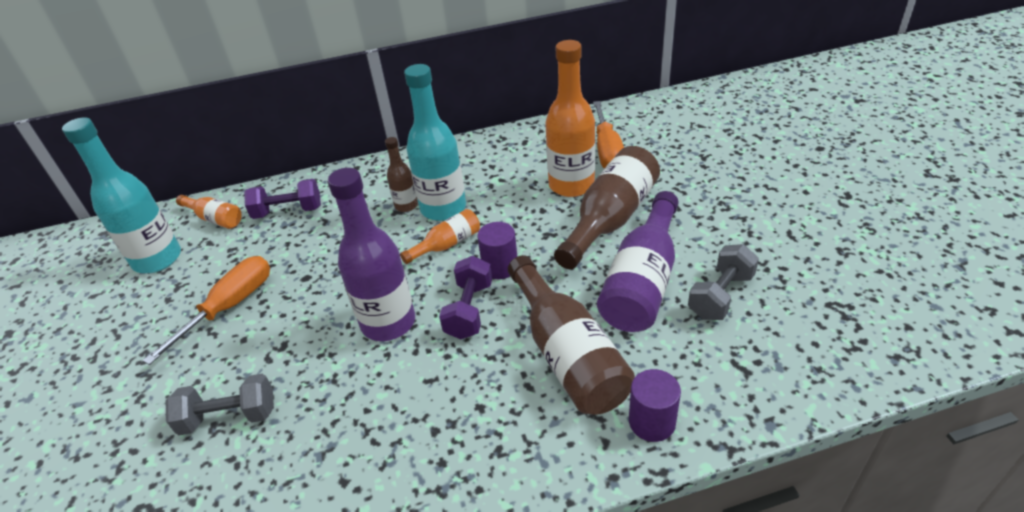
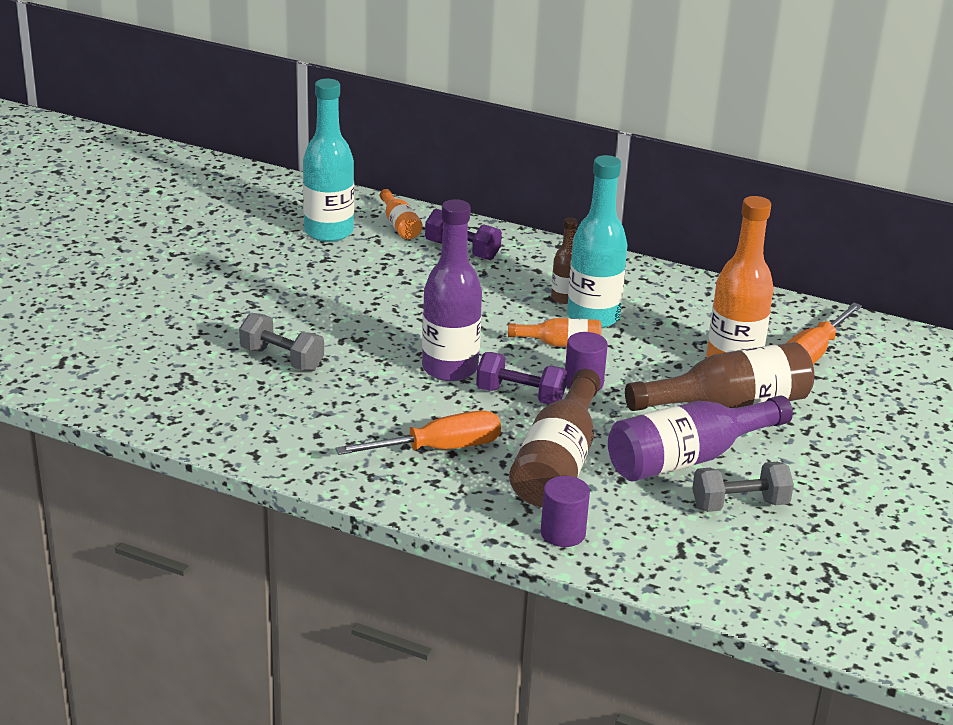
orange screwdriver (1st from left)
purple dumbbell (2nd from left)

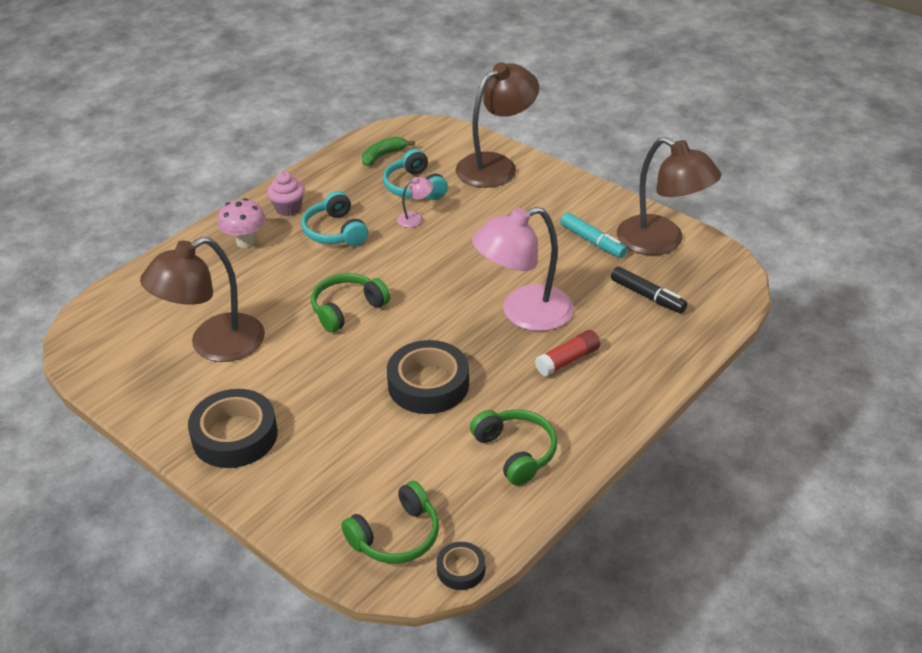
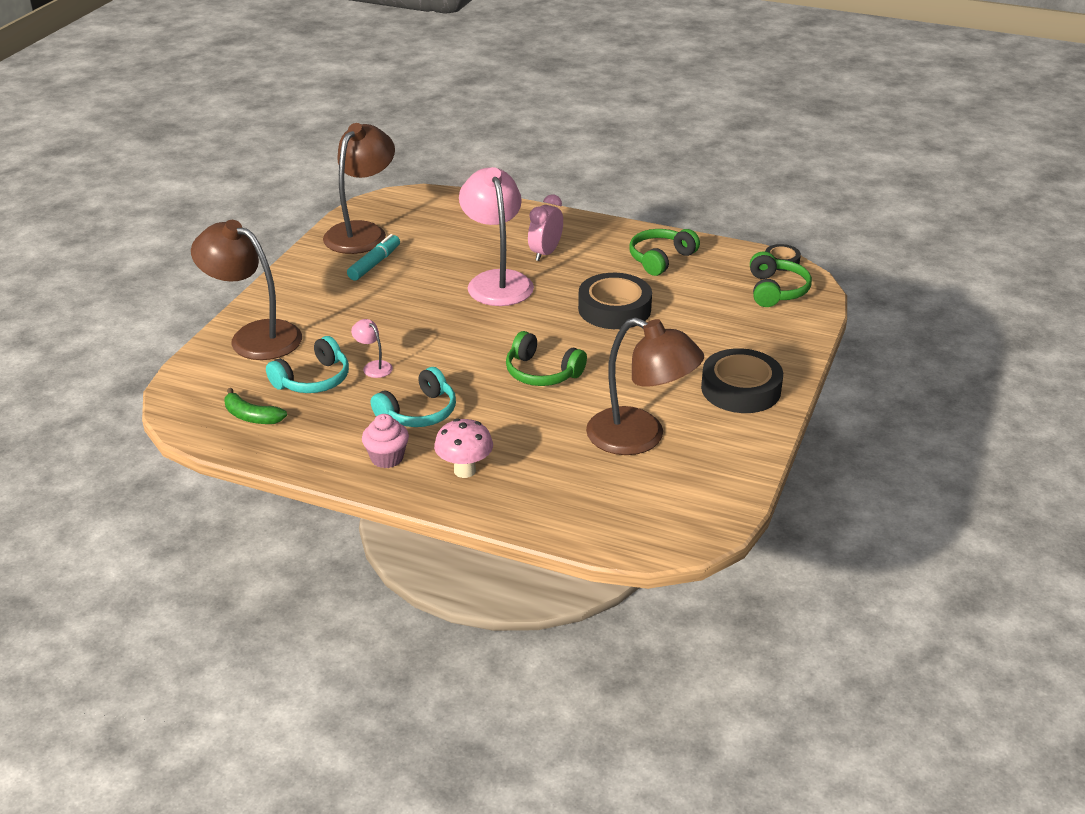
black marker
pink clock
green headphones (3rd from left)
pink lamp (2nd from left)

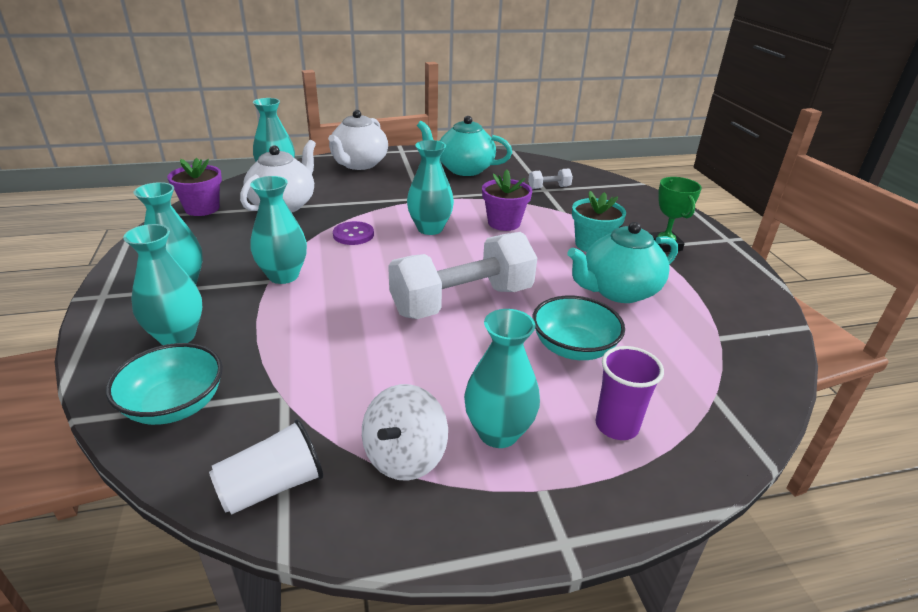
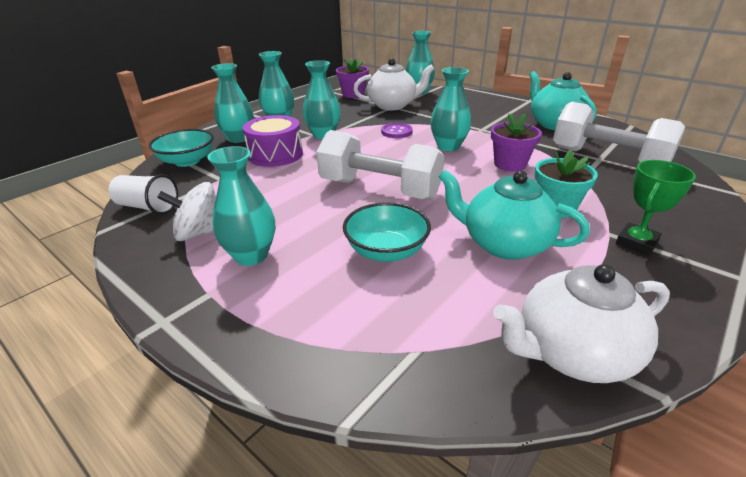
purple cup
purple drum
white teapot (2nd from left)
white dumbbell (2nd from left)

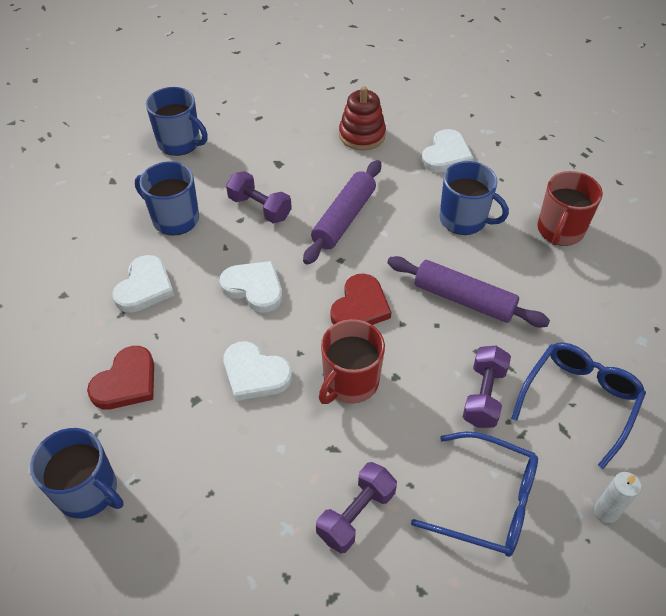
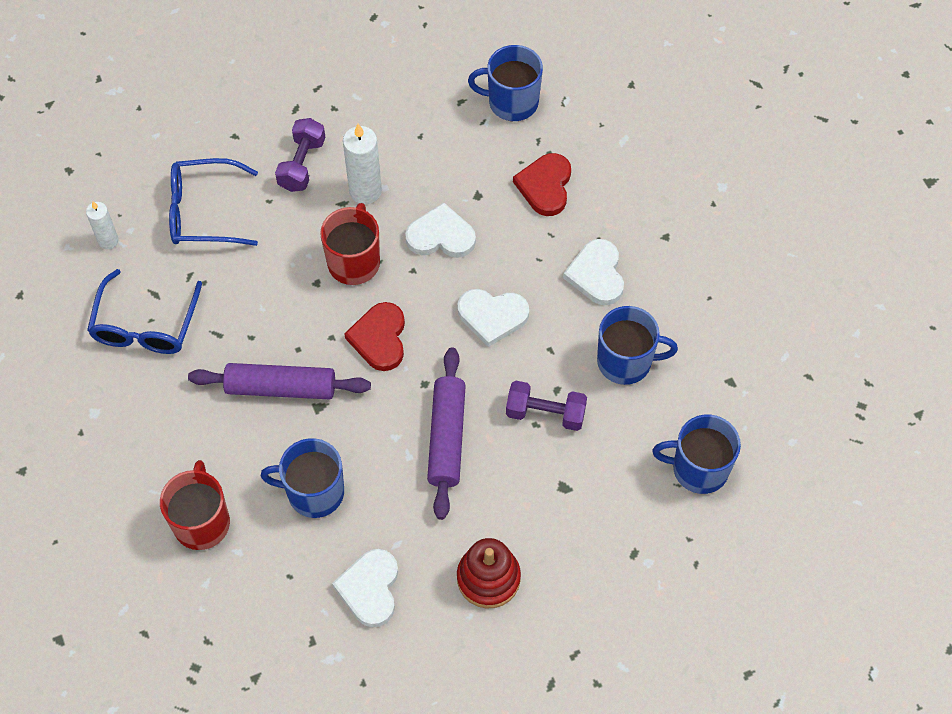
purple dumbbell (3rd from left in the first image)
white candle (2nd from left)

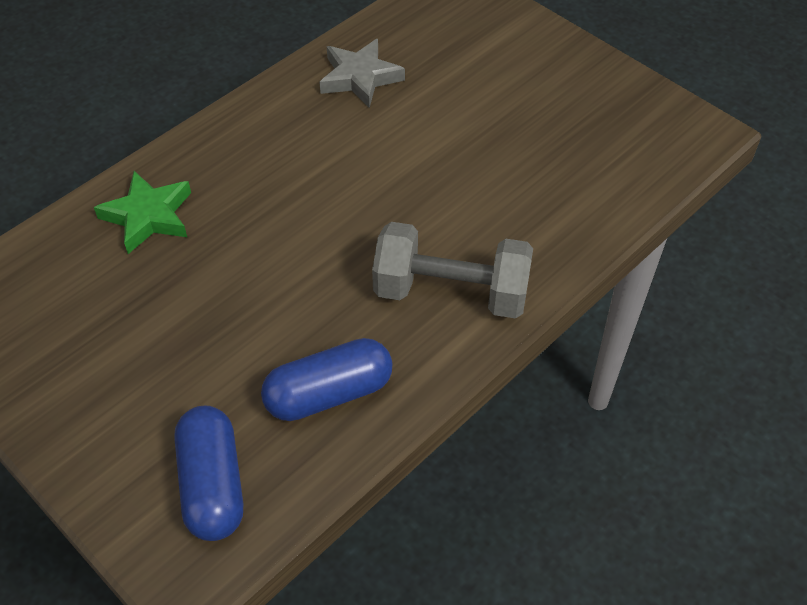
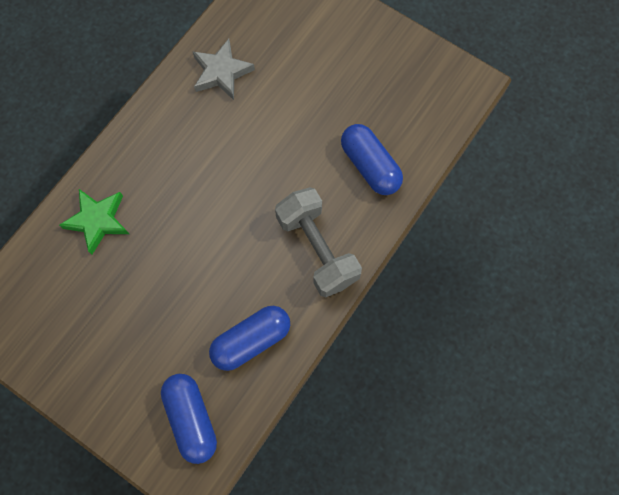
blue capsule (3rd from left)
grey dumbbell

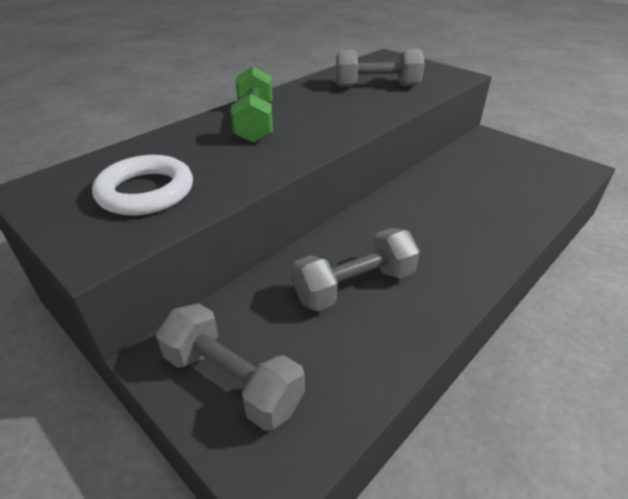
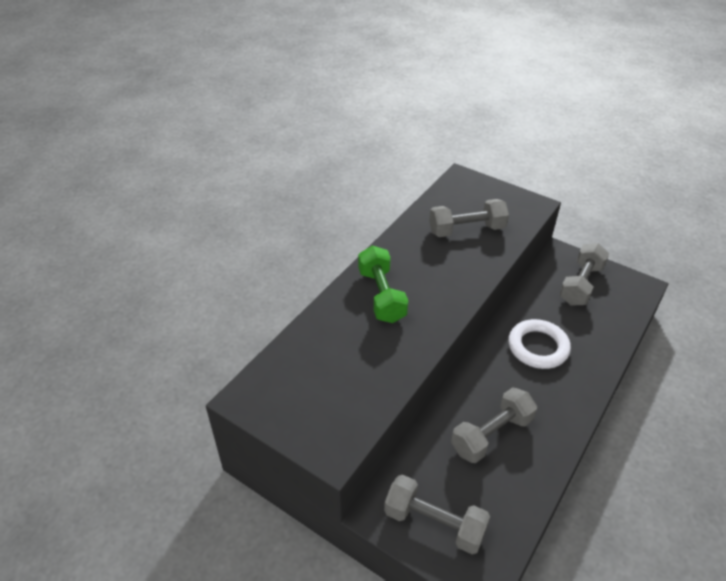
grey dumbbell (4th from left)
white ring

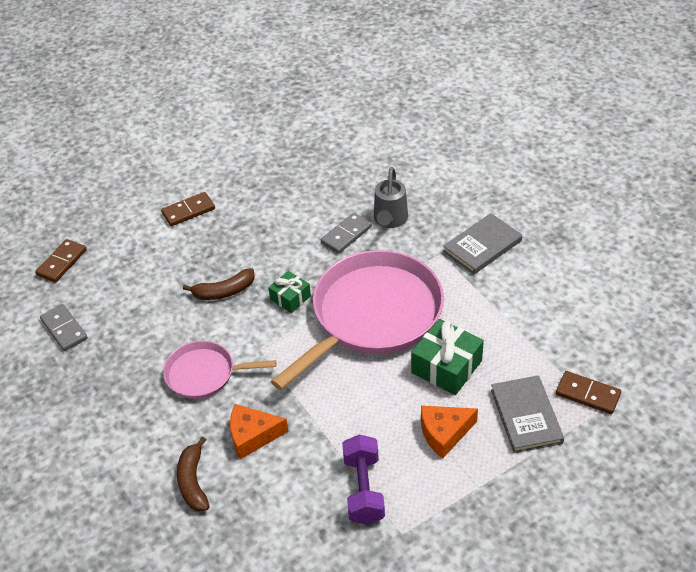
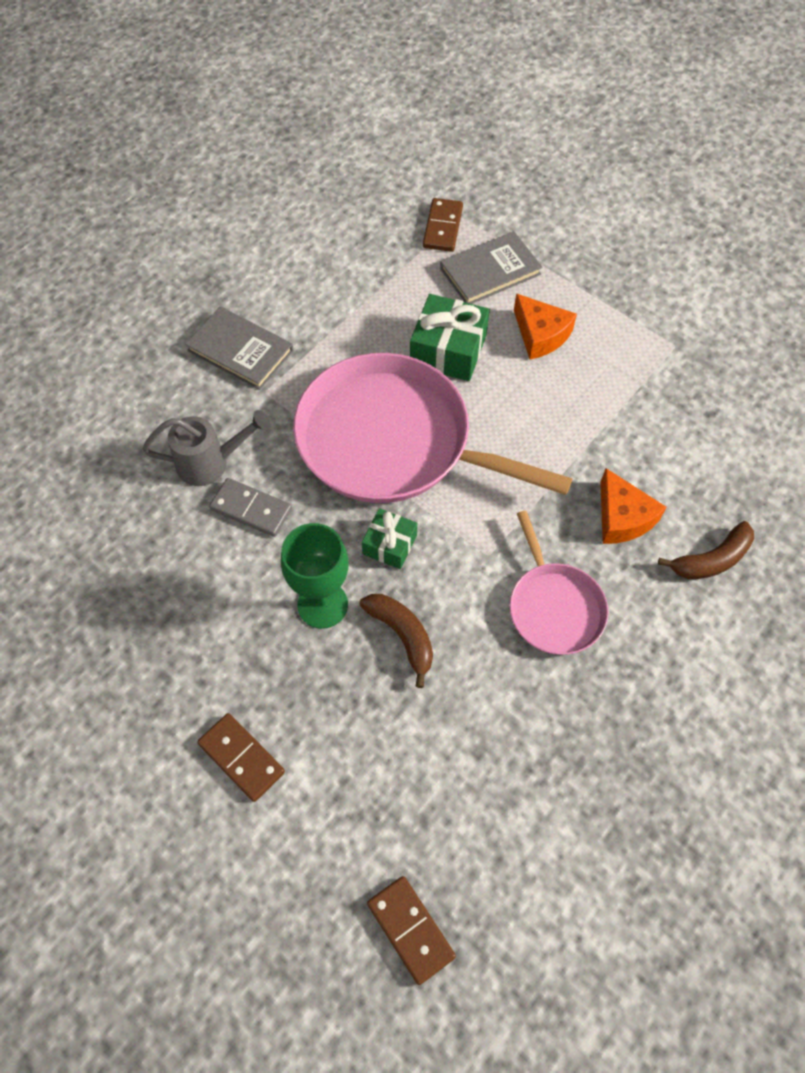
grey domino (1st from left in the first image)
purple dumbbell
green goblet
brown domino (2nd from left)

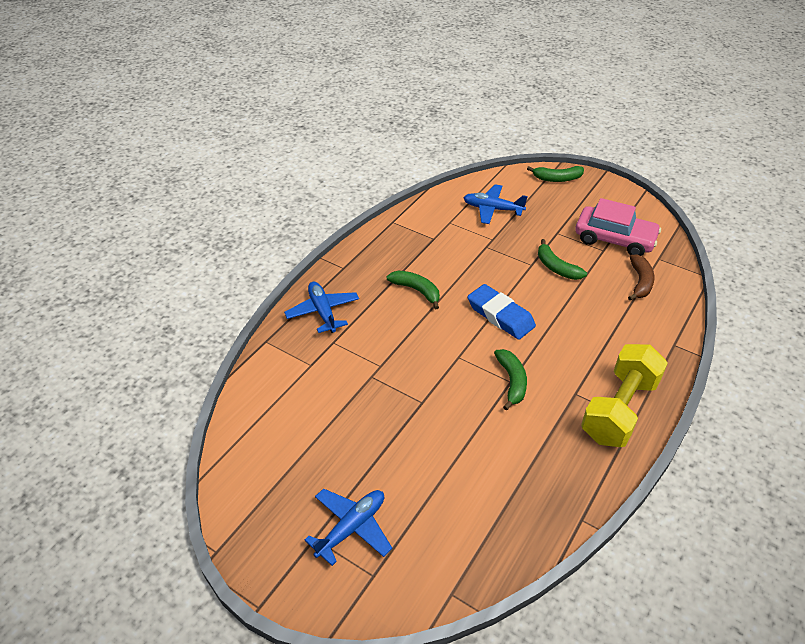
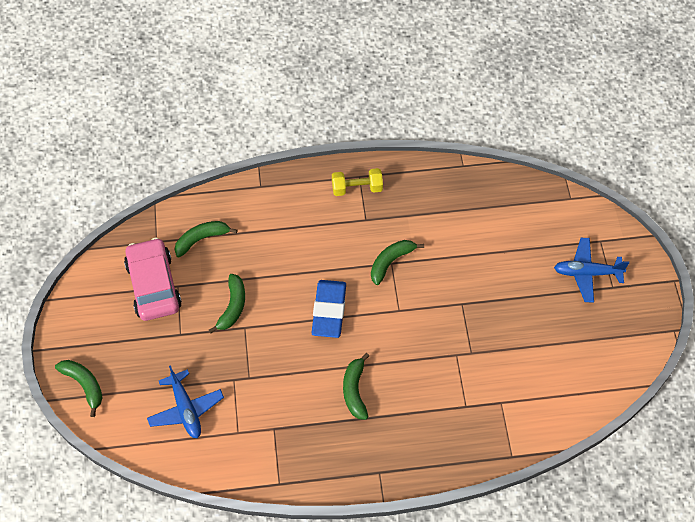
blue plane (1st from left in the first image)
green banana (2nd from left)
yellow dumbbell

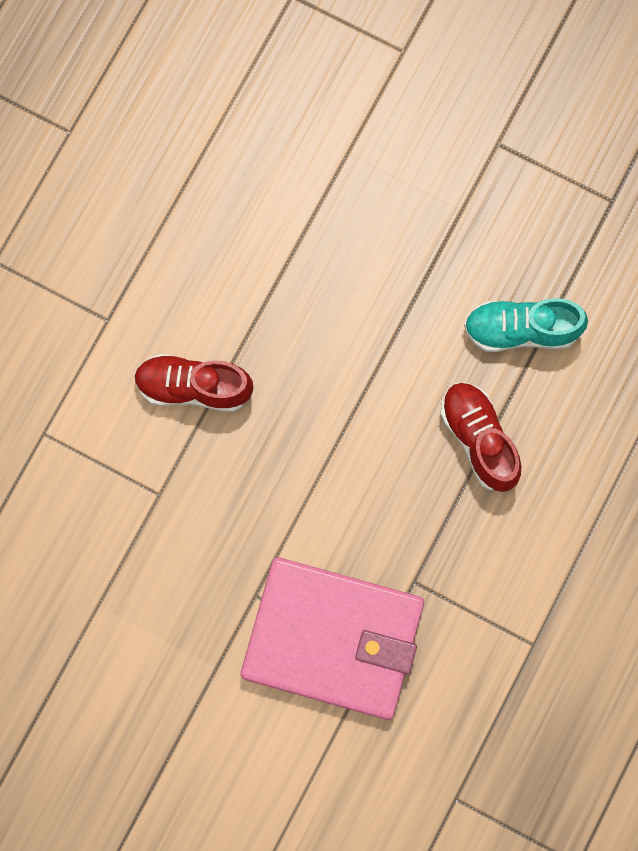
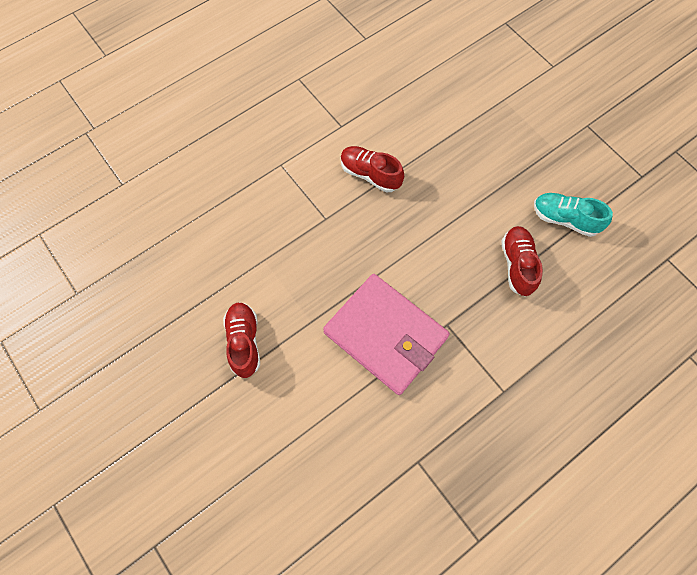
red shoe (1st from left)

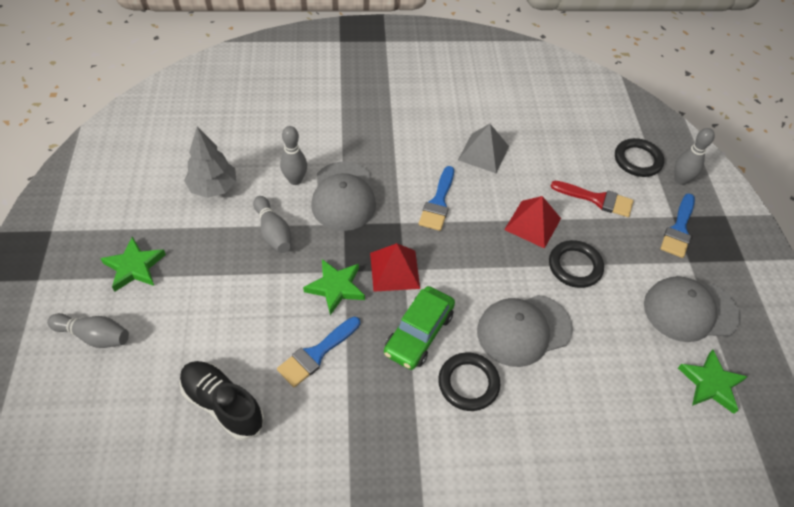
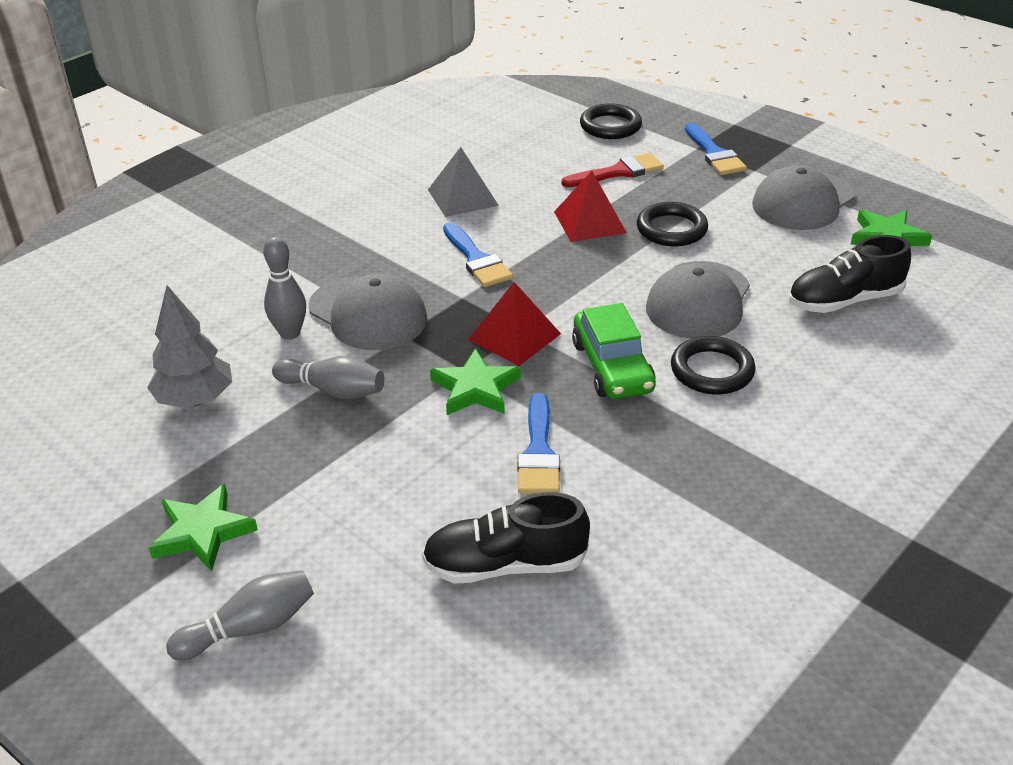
grey bowling pin (4th from left in the first image)
black shoe (2nd from left)

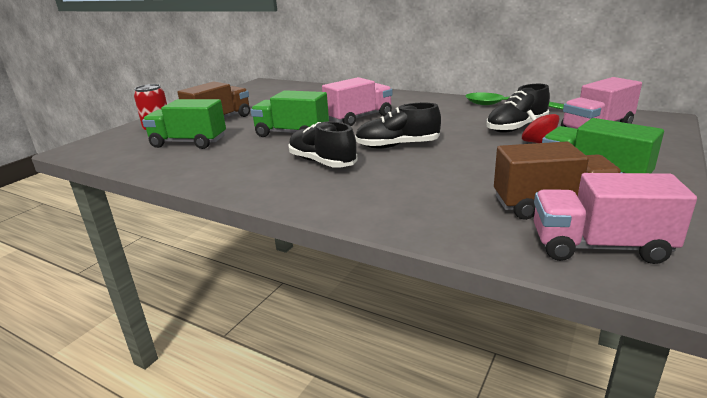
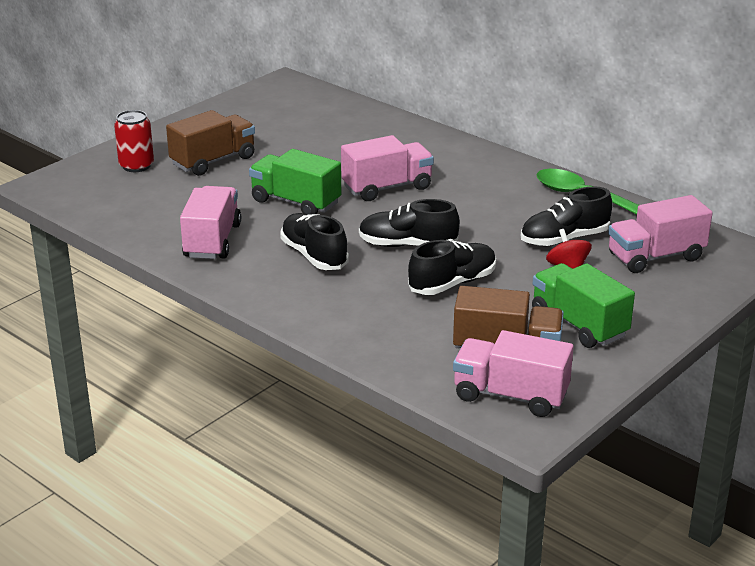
green truck (1st from left in the first image)
pink truck (1st from left)
black shoe (3rd from left)

